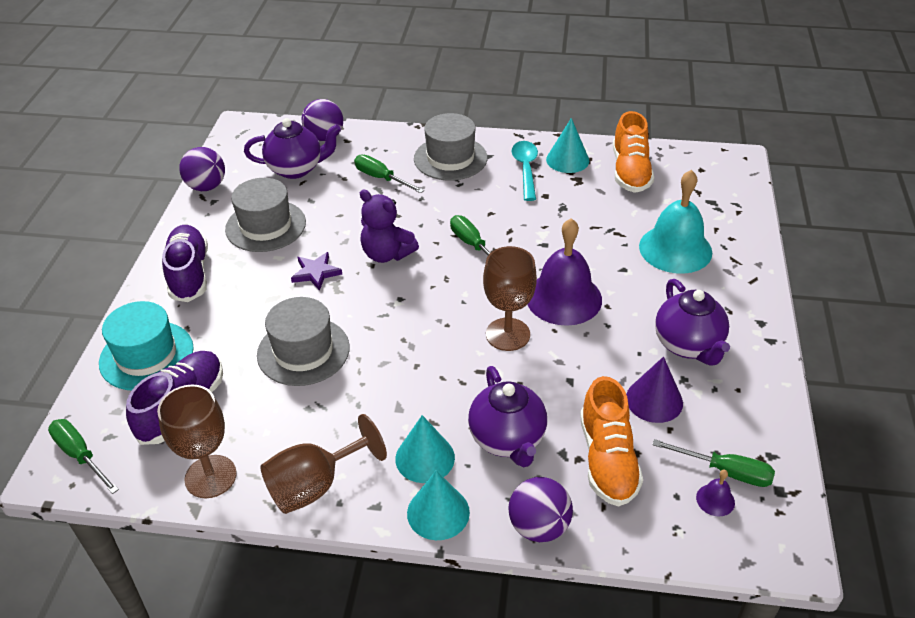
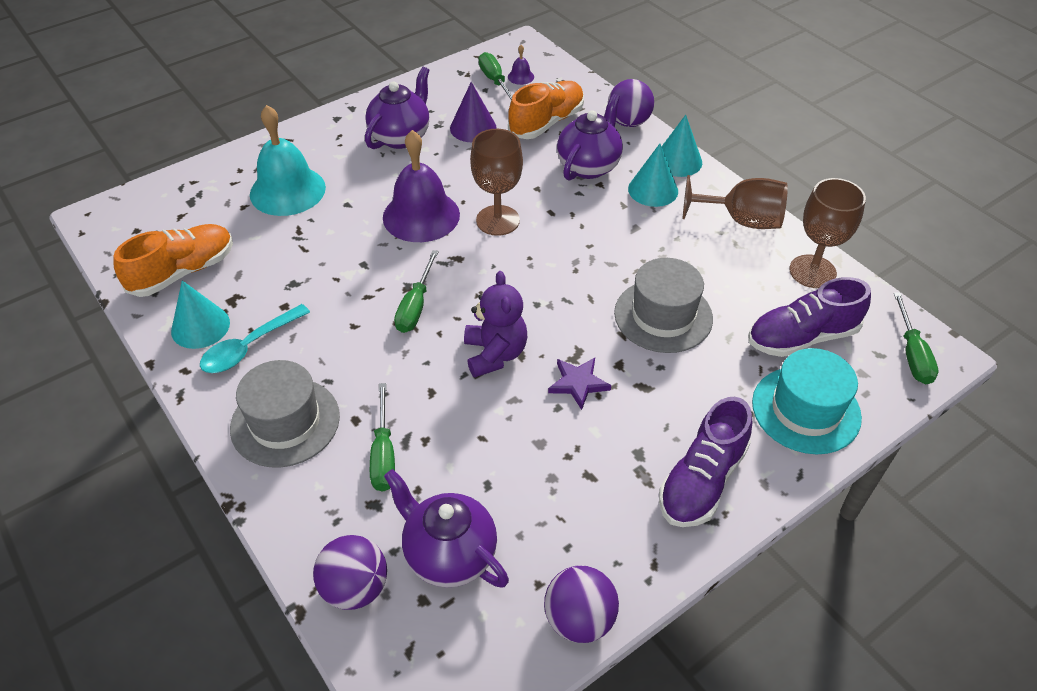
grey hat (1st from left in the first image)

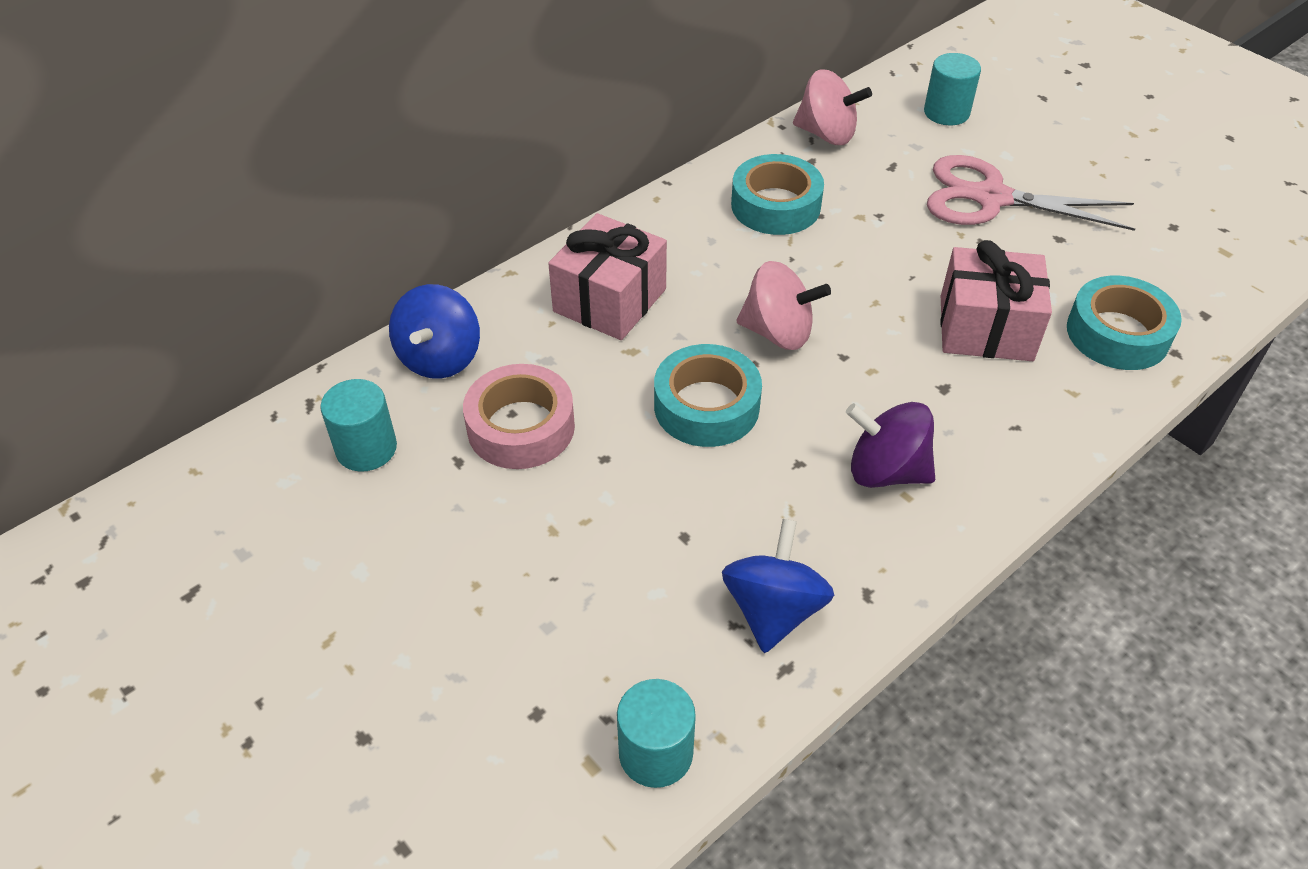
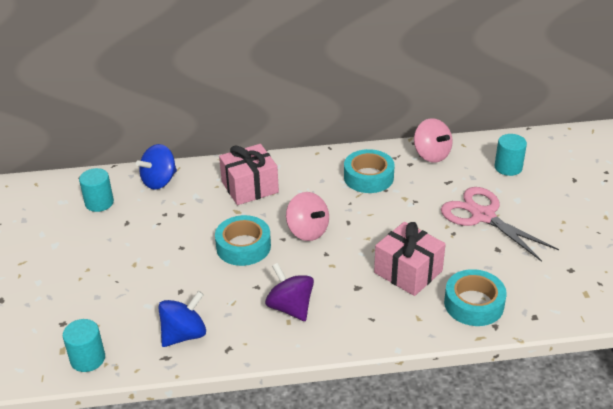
pink tape

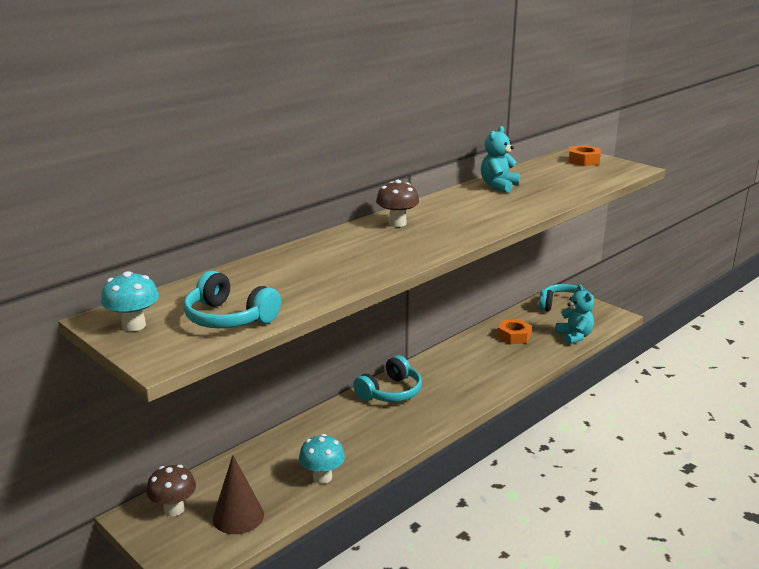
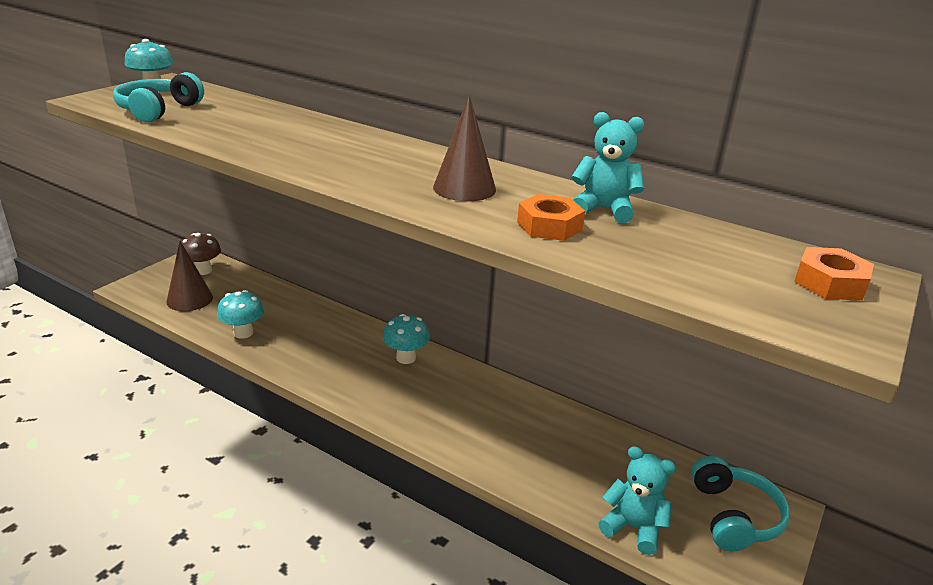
brown mushroom (2nd from left in the first image)
brown cone (2nd from left)
orange nut (1st from left)
turquoise mushroom (3rd from left)
turquoise teddy bear (2nd from left)

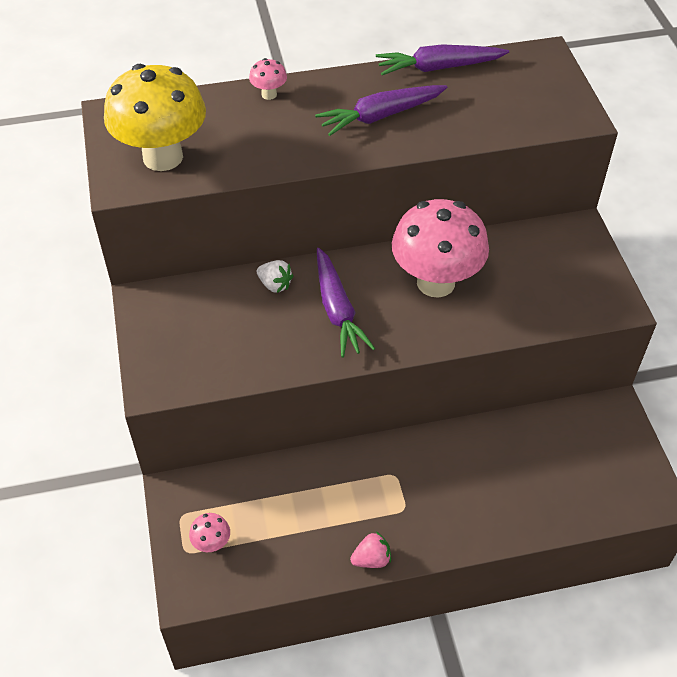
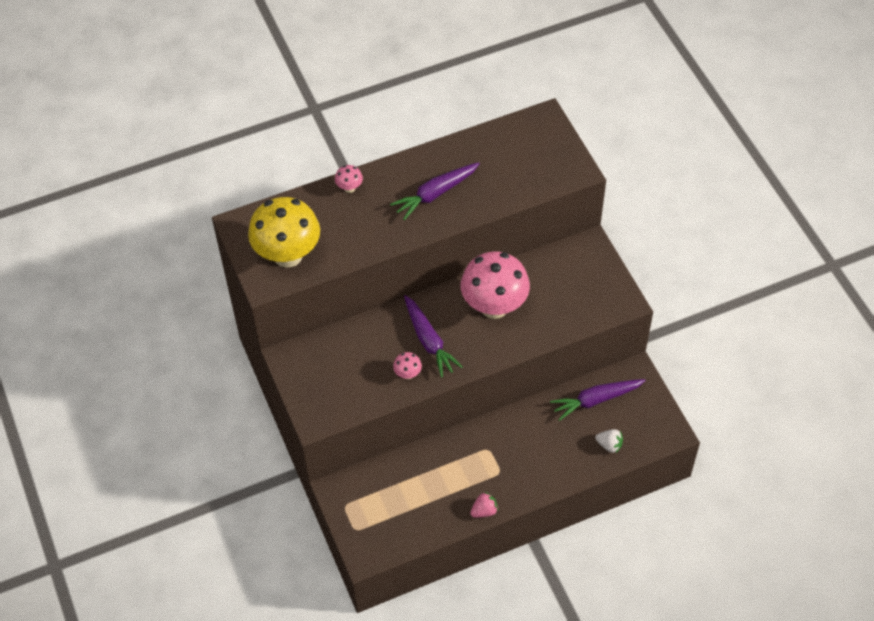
pink mushroom (2nd from left)
white strawberry
purple carrot (3rd from left)

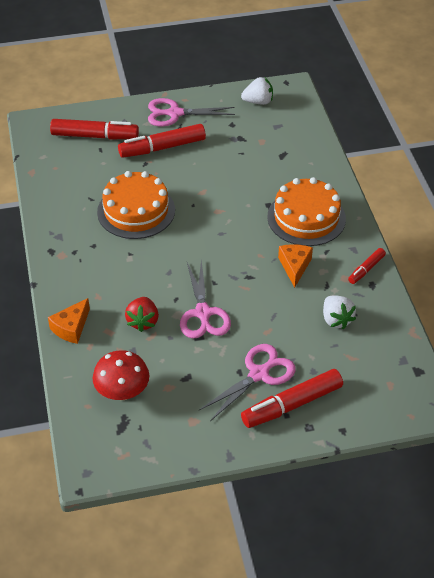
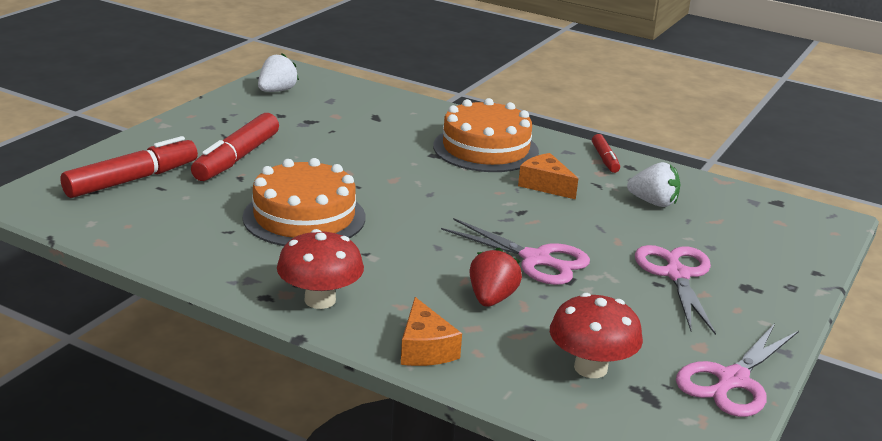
red marker (3rd from left in the first image)
red mushroom (1st from left)
pink scissors (3rd from left)
red strawberry

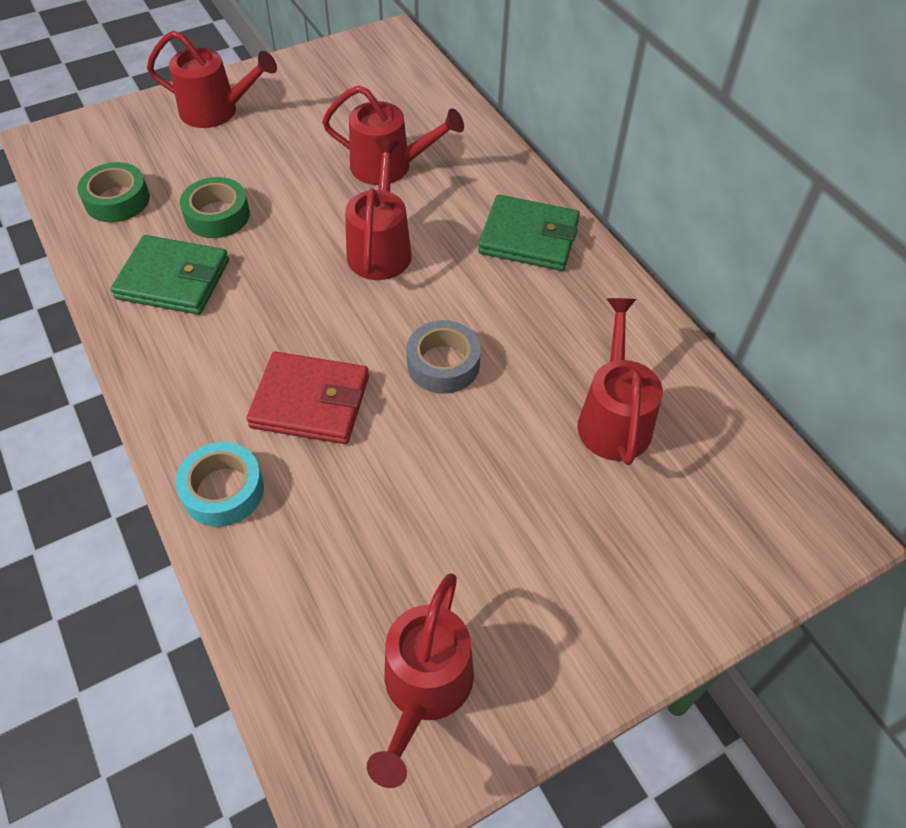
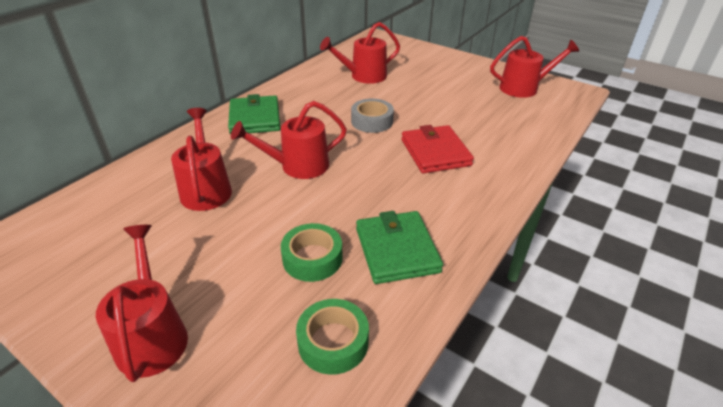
turquoise tape

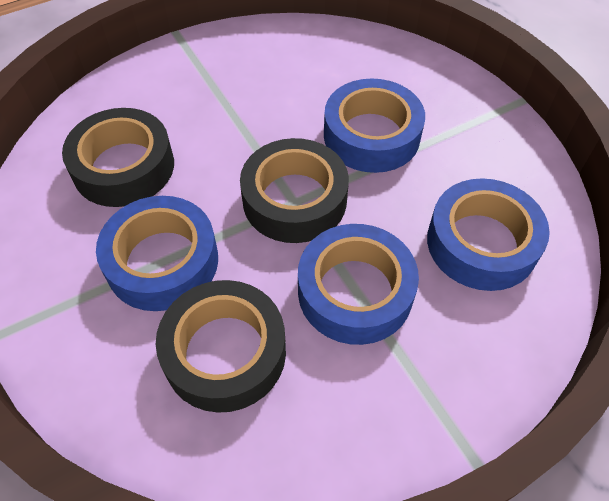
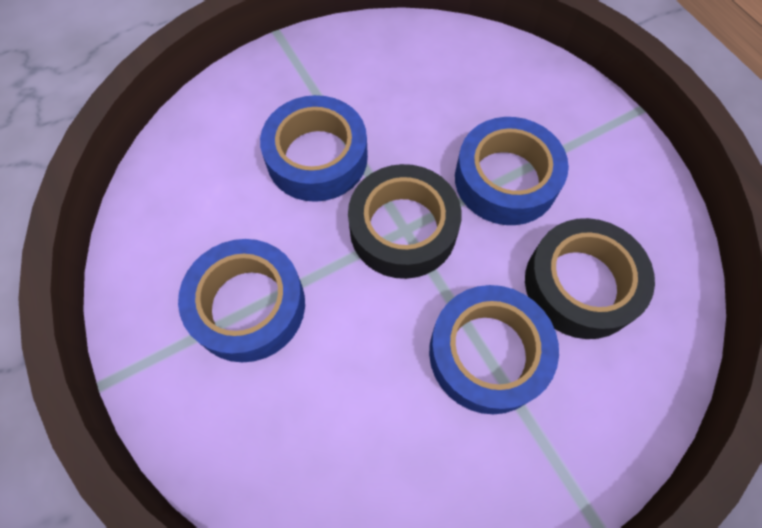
black tape (1st from left in the first image)
blue tape (1st from left)

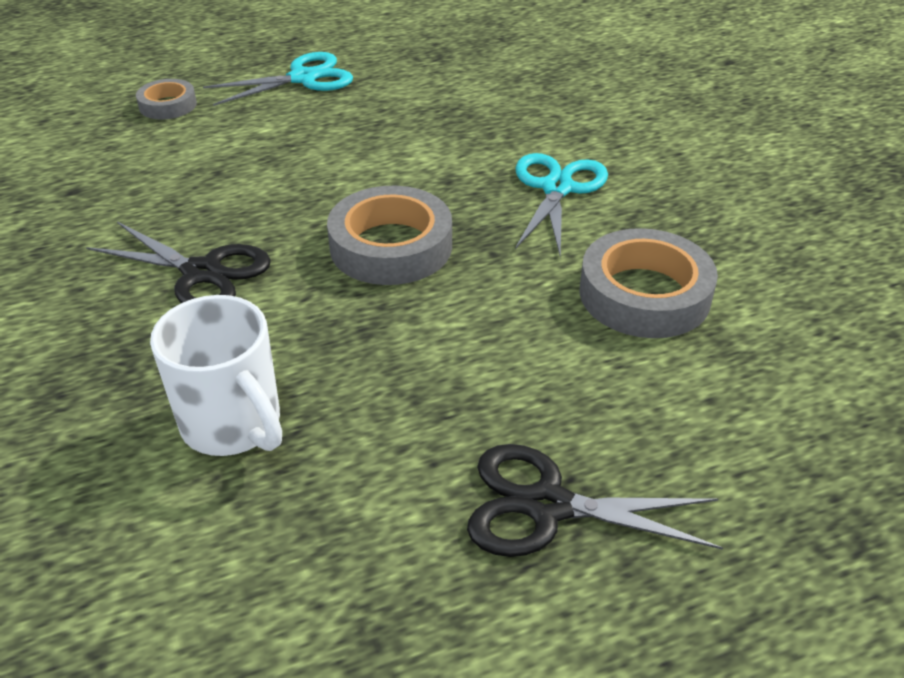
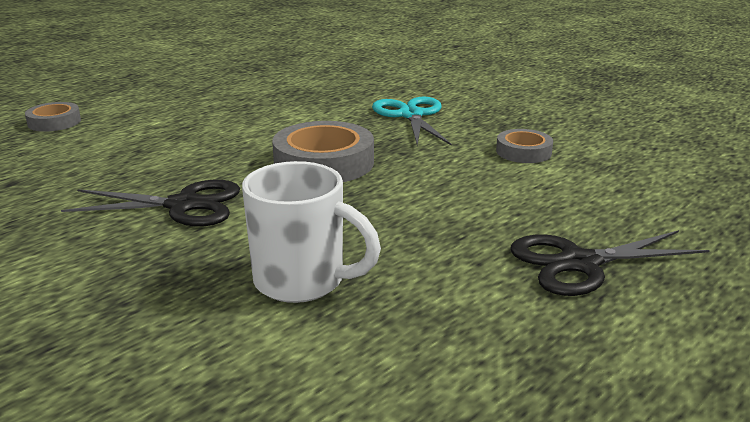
turquoise scissors (1st from left in the first image)
grey tape (3rd from left)

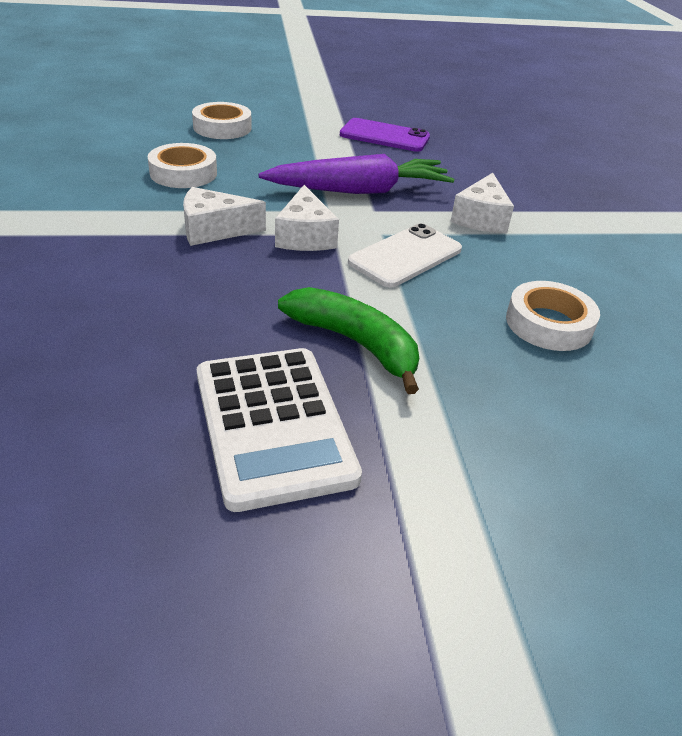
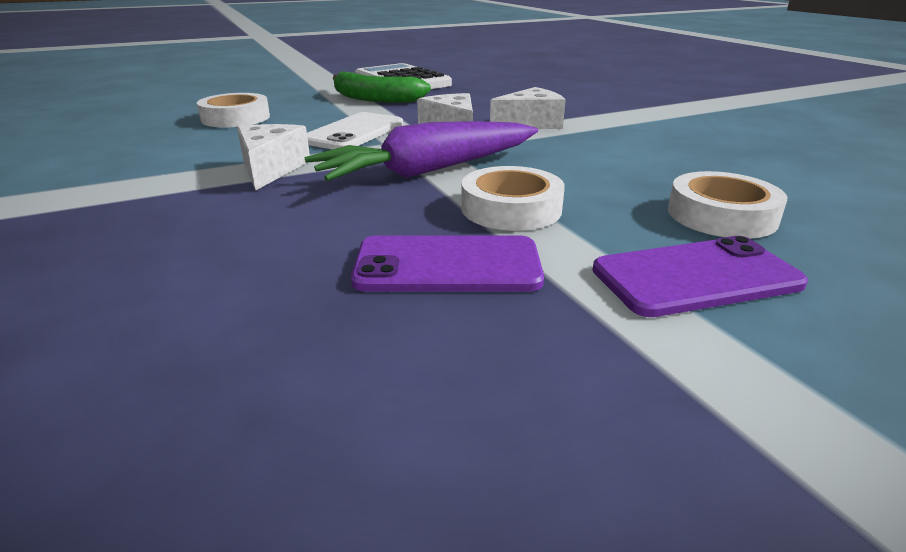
purple phone (2nd from left)
white tape (2nd from left)

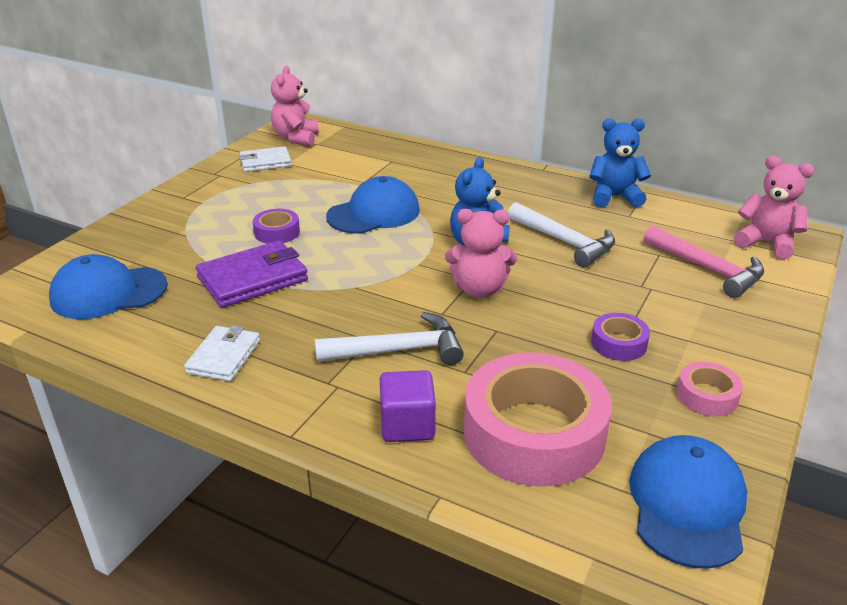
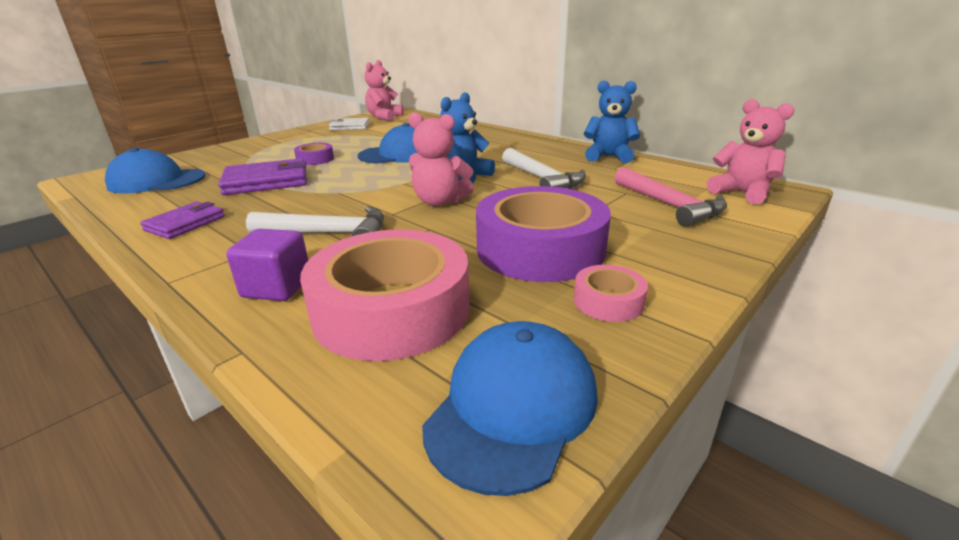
purple wallet (1st from left)
purple tape (2nd from left)

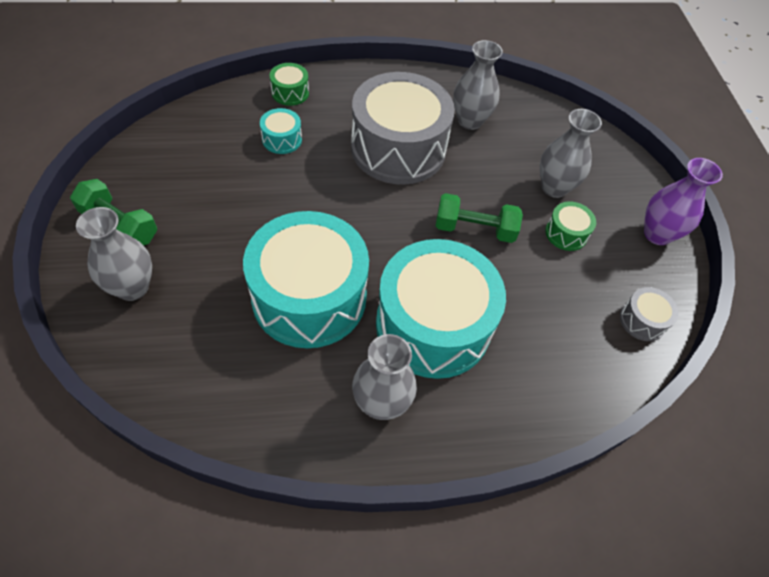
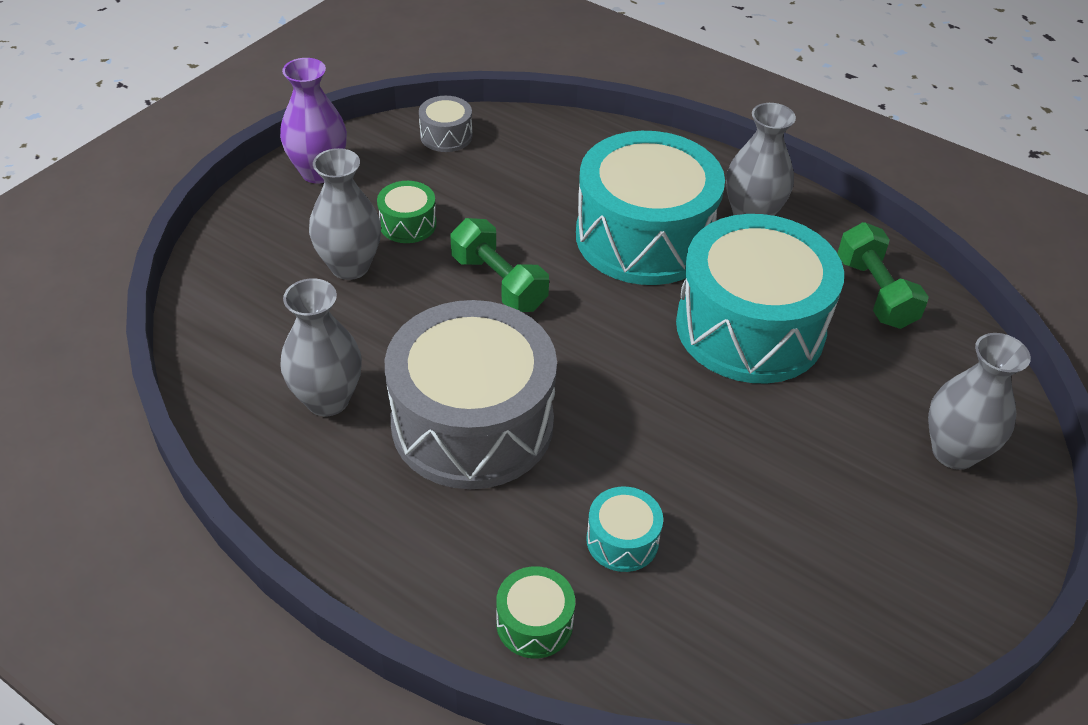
green dumbbell (2nd from left)

